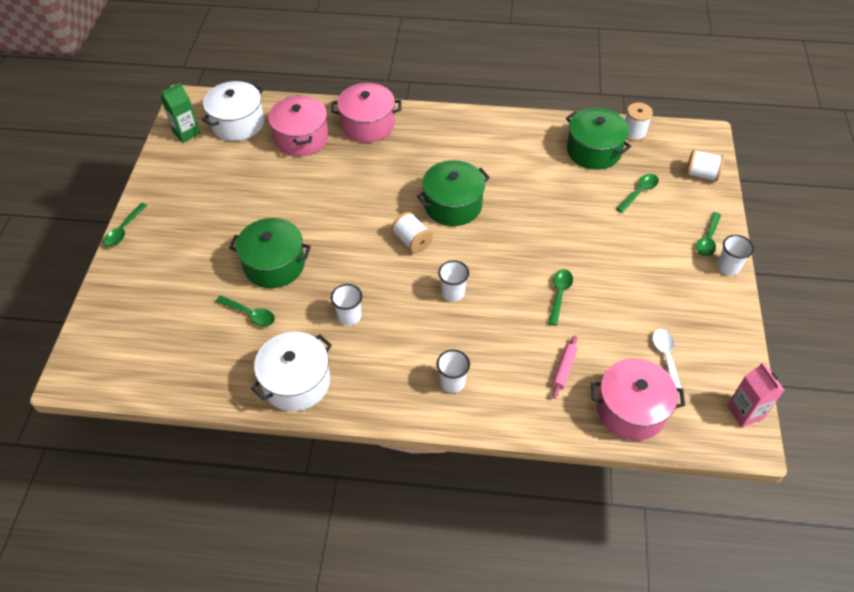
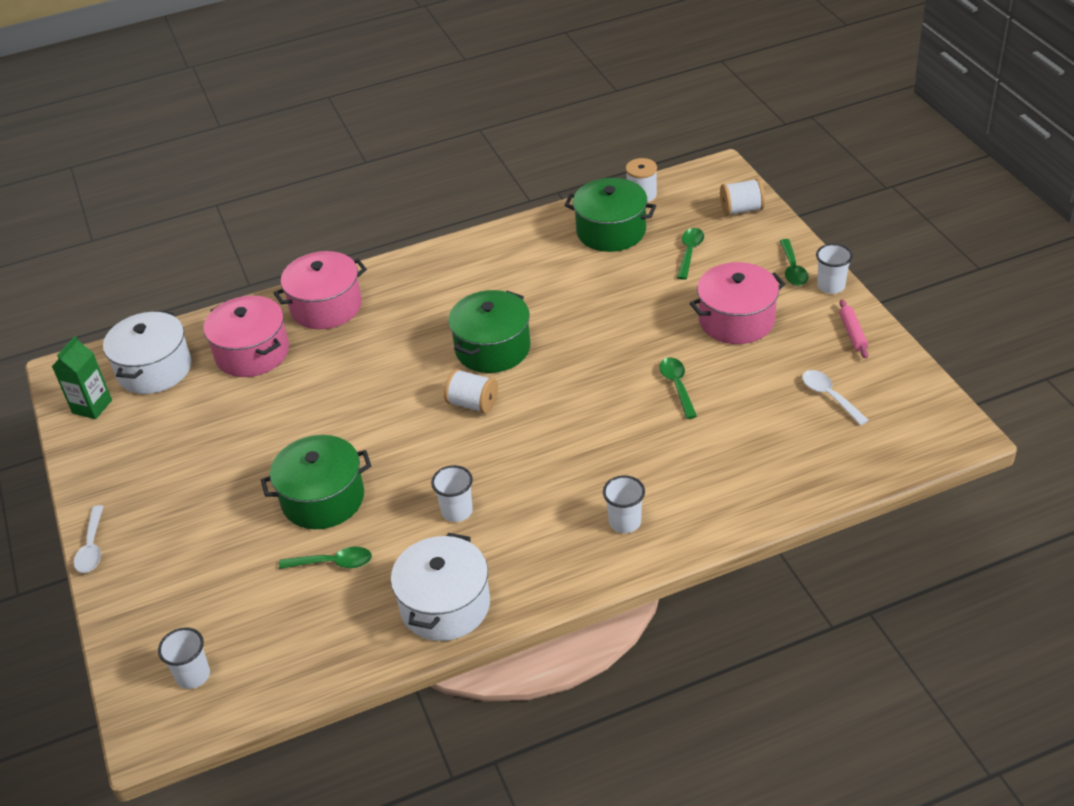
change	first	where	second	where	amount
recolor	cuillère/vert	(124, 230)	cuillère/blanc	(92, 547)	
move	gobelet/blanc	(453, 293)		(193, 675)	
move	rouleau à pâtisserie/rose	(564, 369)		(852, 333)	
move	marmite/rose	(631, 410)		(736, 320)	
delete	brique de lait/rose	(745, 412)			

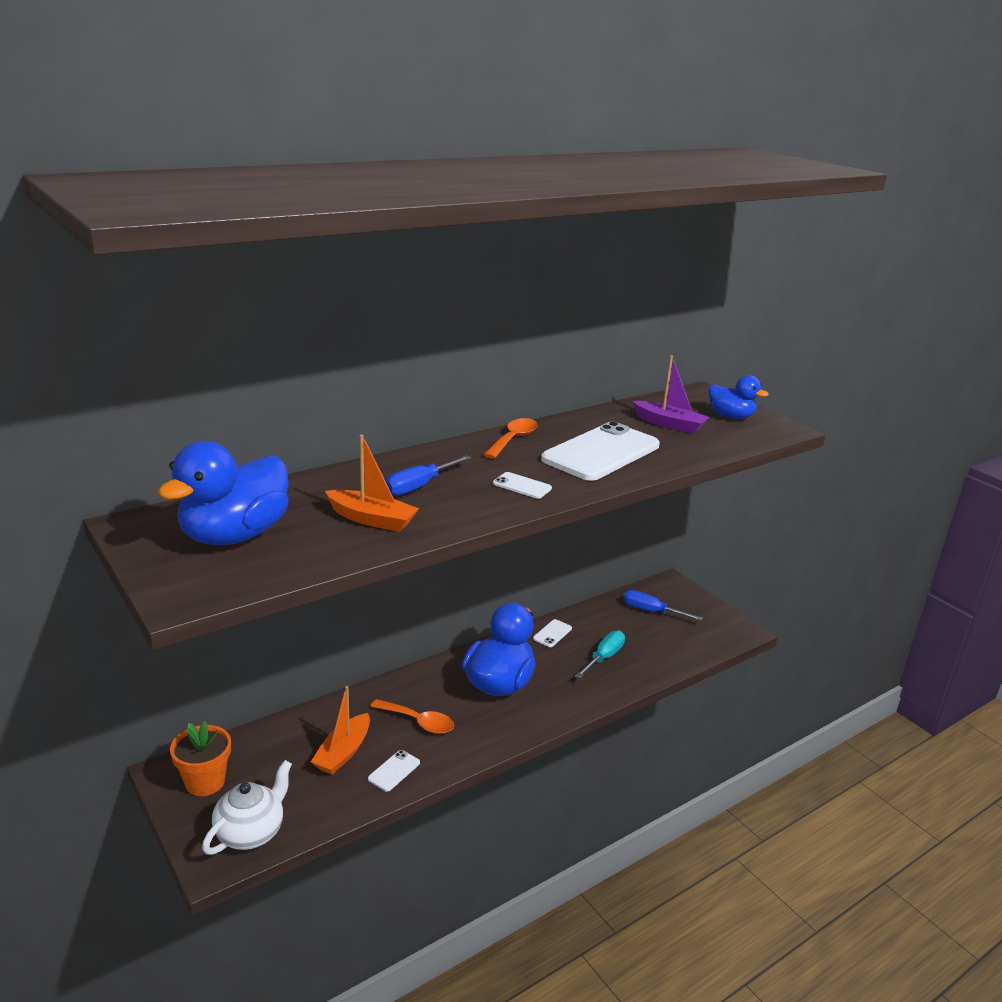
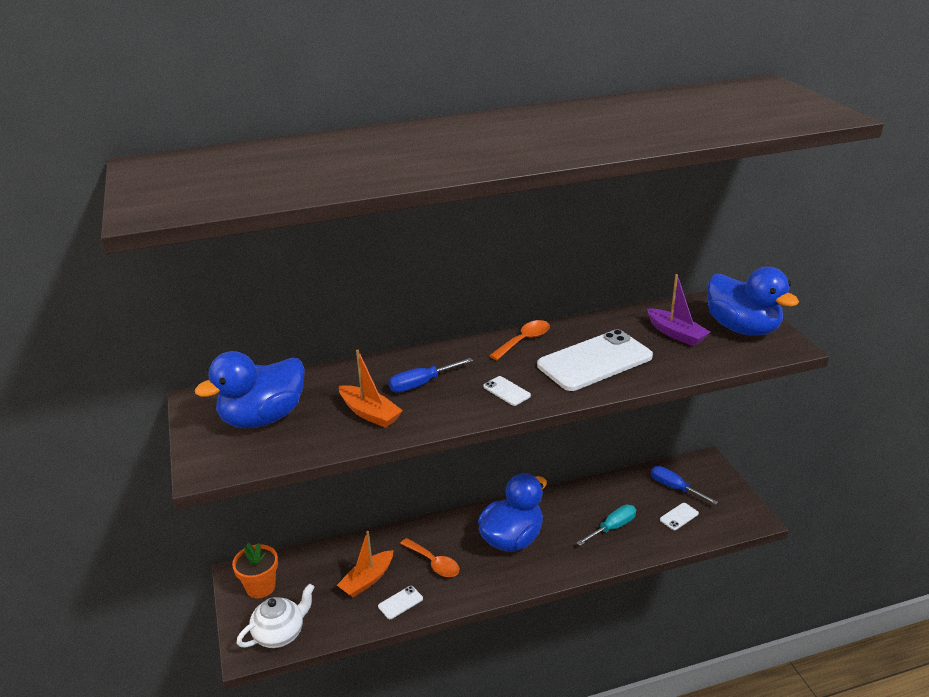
change	first	where	second	where	amount
resize	canard/bleu	(731, 416)		(742, 328)	x1.73
move	téléphone/blanc	(552, 633)		(679, 516)	

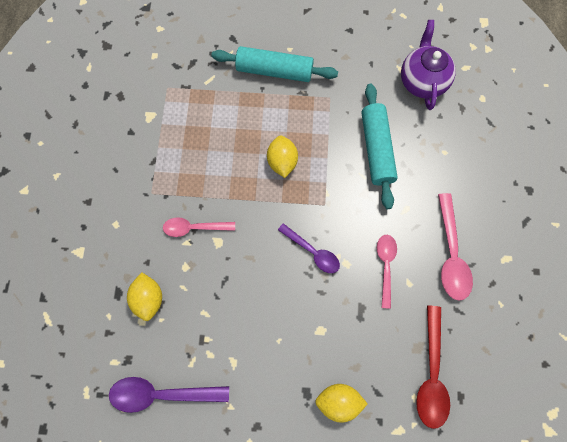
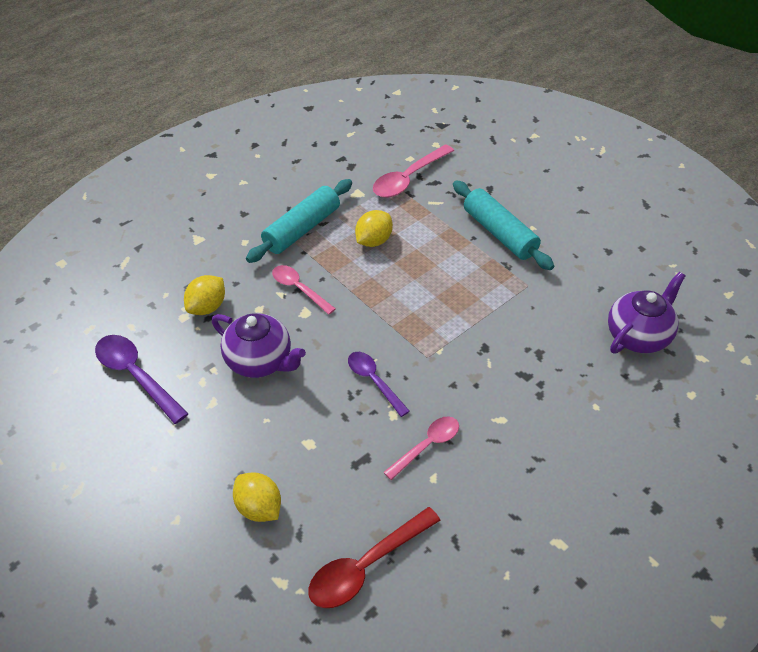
change	first	where	second	where	amount
move	rouleau à pâtisserie/turquoise	(376, 149)		(302, 229)	
move	citron/jaune	(282, 162)		(373, 241)	
move	cuillère/rose	(450, 254)		(408, 178)	
rotate	cuillère/violet	(312, 251)		(374, 381)	150 degrees clockwise
insert			théière/violet	(260, 361)	

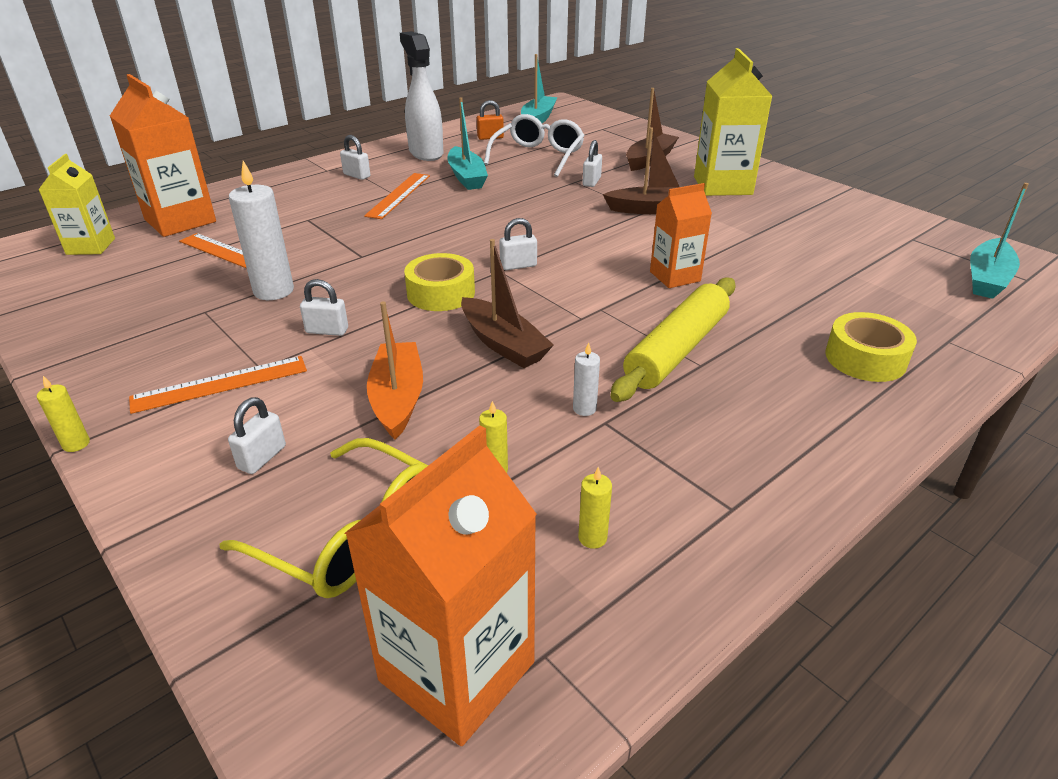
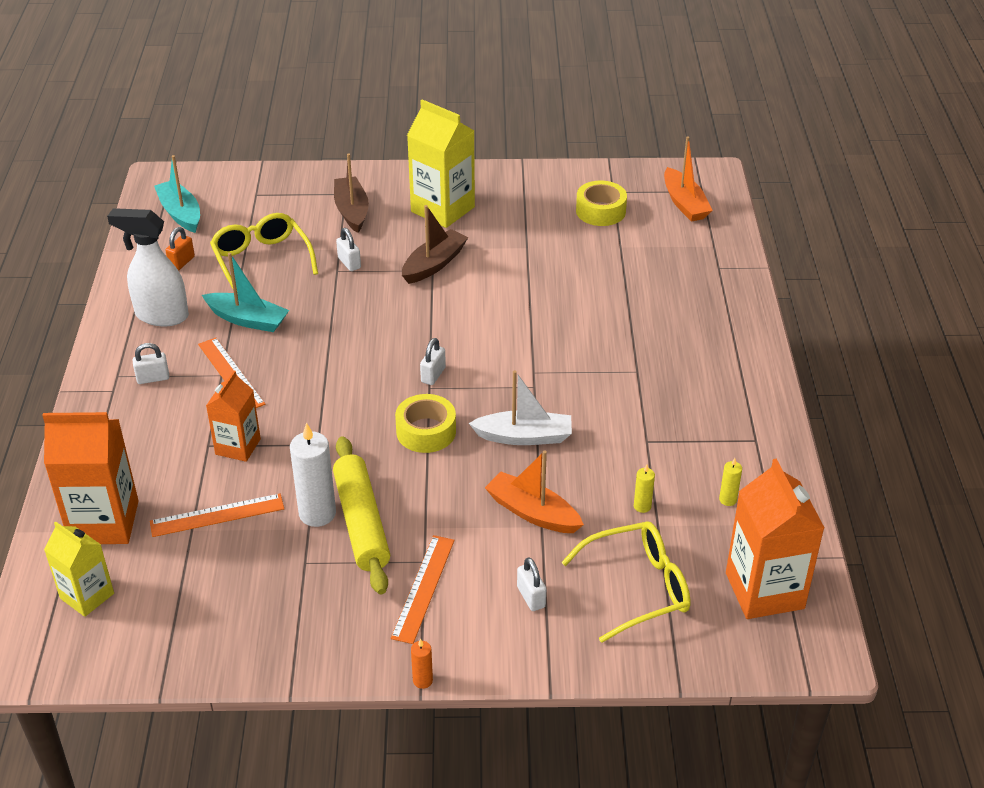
change	first	where	second	where	amount
recolor	lunettes/blanc	(538, 156)	lunettes/jaune	(261, 260)	
move	brique de lait/orange	(675, 276)		(238, 446)	
recolor	bateau/turquoise	(987, 279)	bateau/orange	(684, 203)	
recolor	bateau/marron	(503, 344)	bateau/blanc	(524, 437)	
move	rouleau à pâtisserie/jaune	(676, 350)		(361, 522)	
delete	cadenas/blanc	(327, 331)			
move	ruban adhésif/jaune	(865, 358)		(600, 211)	
delete	bougie/blanc	(584, 409)			
recolor	bougie/jaune	(76, 444)	bougie/orange	(422, 680)	

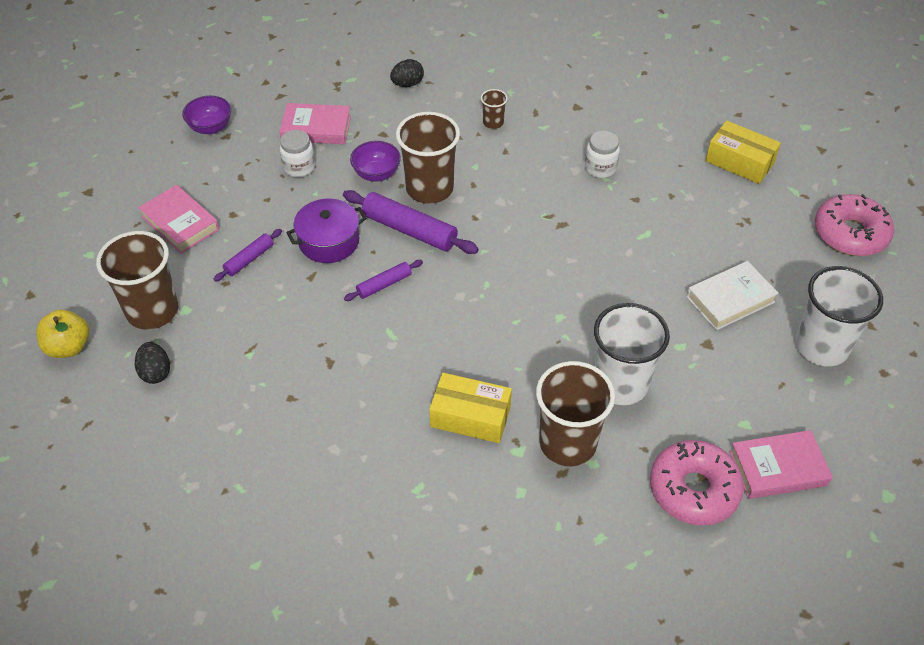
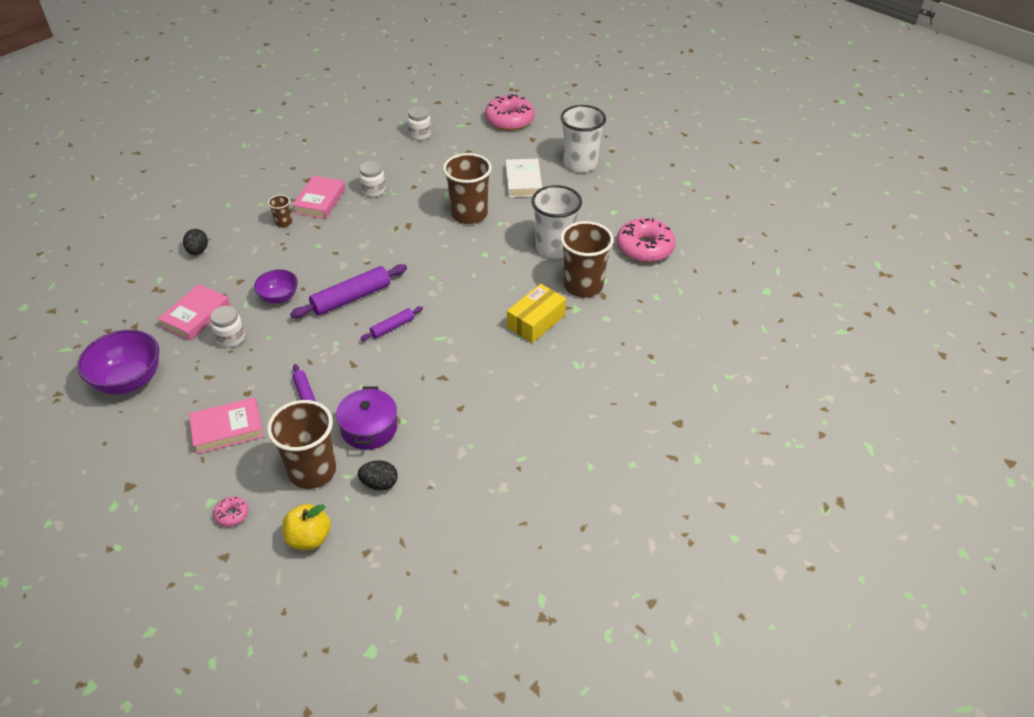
change	first	where	second	where	amount
resize	bol/violet	(210, 127)		(129, 380)	x1.65
move	gobelet/marron	(429, 189)		(469, 214)	
replace	boîte/jaune	(739, 162)	bocal/blanc	(420, 135)	
move	marmite/violet	(329, 241)		(369, 428)	
rotate	rouleau à pâtisserie/violet	(384, 285)		(392, 327)	60 degrees clockwise
move	livre/rose	(778, 468)		(320, 201)	
insert			beignet/rose	(232, 514)	

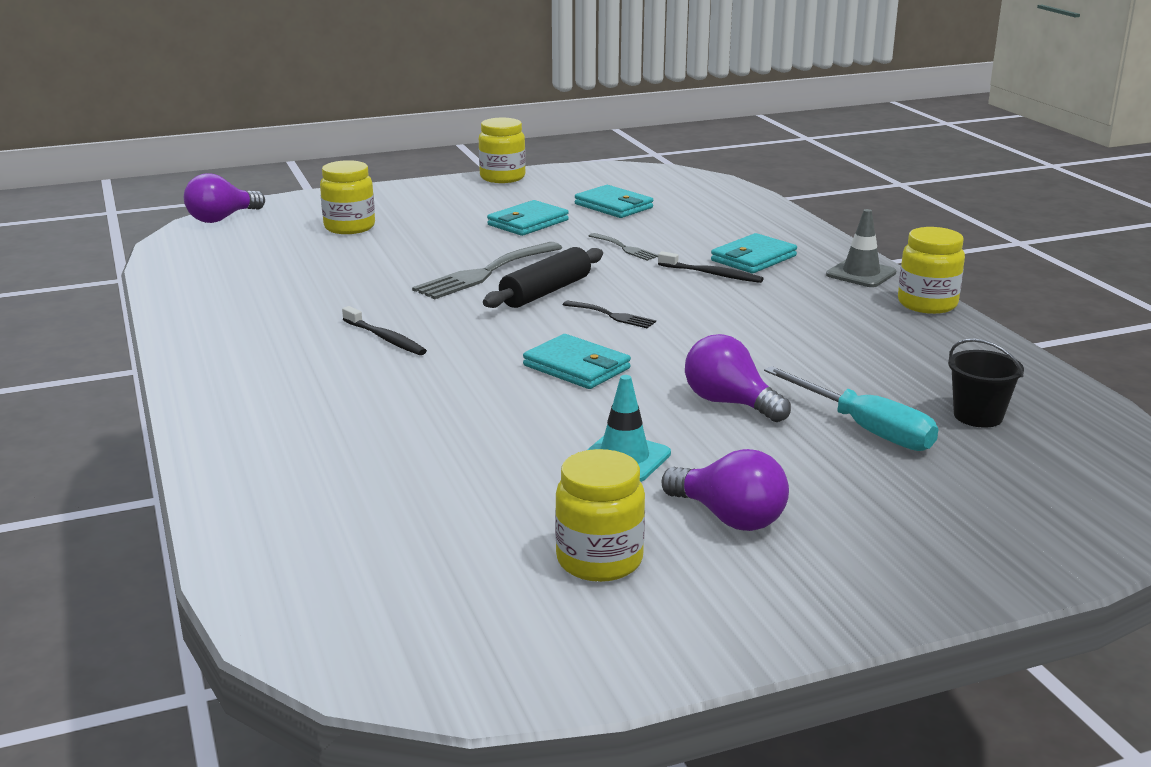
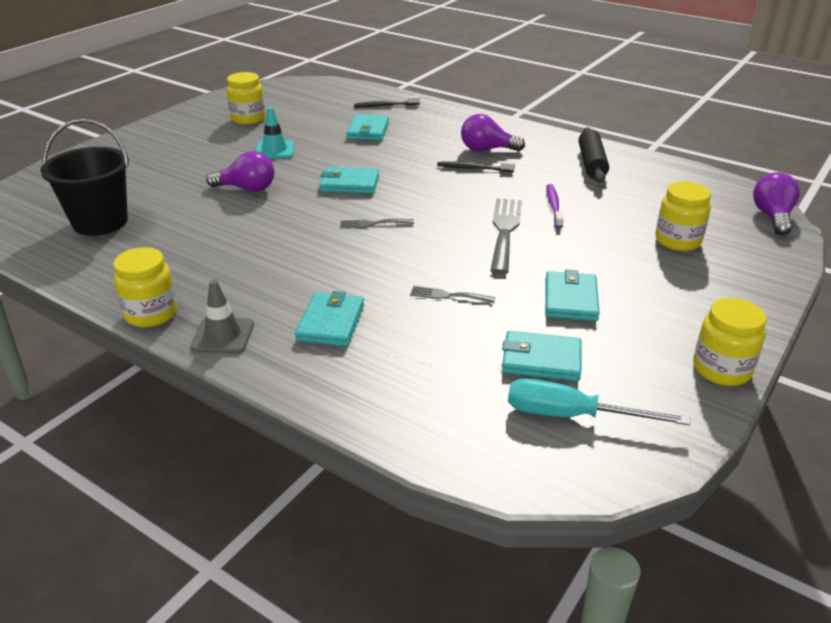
change	first	where	second	where	amount
move	rouleau à pâtisserie/noir	(545, 292)		(591, 163)	
move	brosse à dents/noir	(712, 274)		(385, 106)	
recolor	fourchette/noir	(612, 316)	fourchette/gris	(373, 224)	
resize	seau/noir	(978, 416)		(100, 222)	x1.80
move	tournevis/turquoise	(864, 429)		(571, 415)	
move	ampoule/violet	(729, 518)		(486, 150)	
insert			portefeuille/turquoise	(368, 130)	
insert			brosse à dents/violet	(553, 206)	

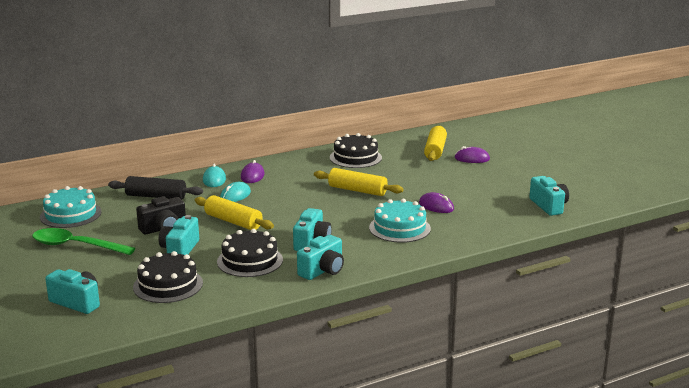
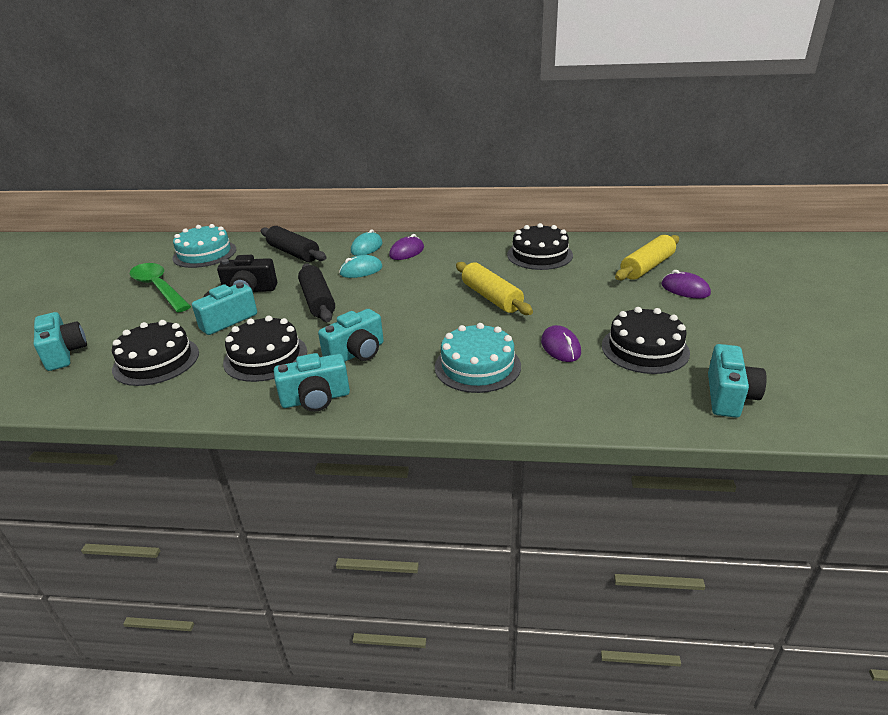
change	first	where	second	where	amount
recolor	rouleau à pâtisserie/jaune	(233, 222)	rouleau à pâtisserie/noir	(318, 301)	
insert			gâteau/noir	(645, 349)	

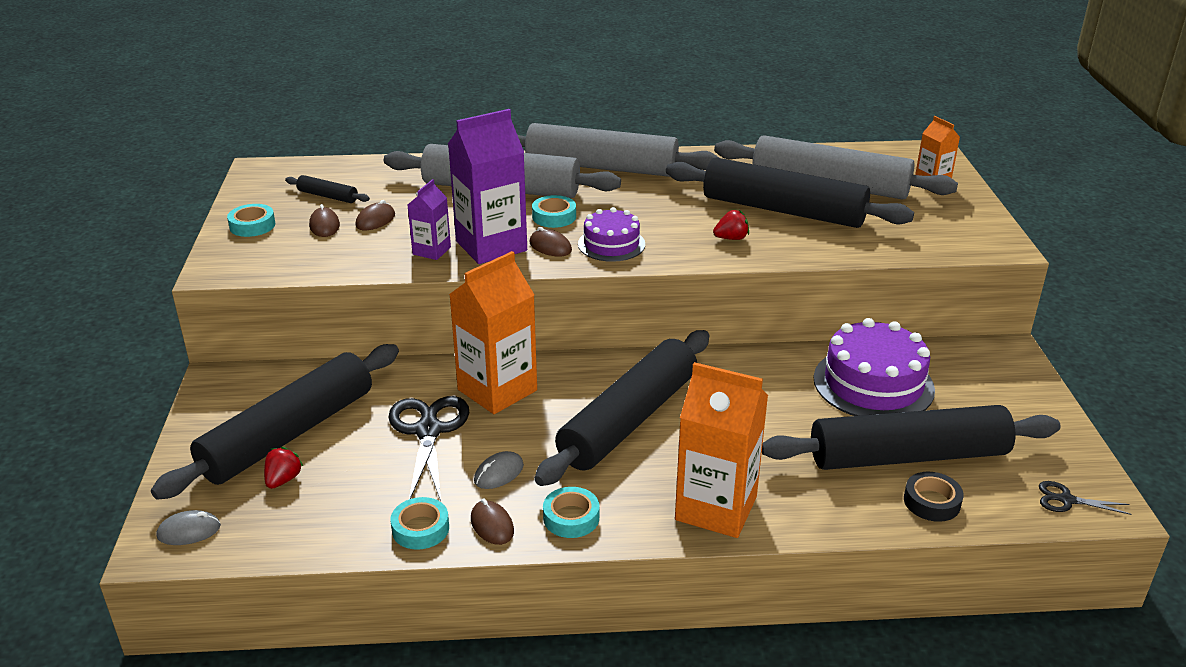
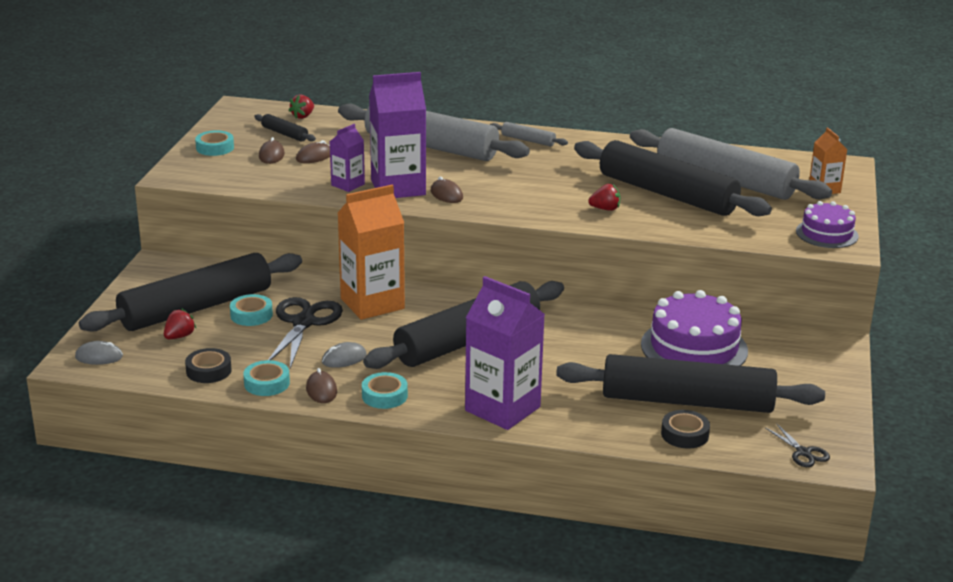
change	first	where	second	where	amount
resize	rouleau à pâtisserie/gris	(601, 167)		(528, 140)	x0.41
move	ruban adhésif/turquoise	(554, 217)		(251, 315)	
move	gâteau/violet	(611, 244)		(827, 234)	
recolor	brique de lait/orange	(716, 508)	brique de lait/violet	(502, 409)	
rotate	ciseaux/noir	(1066, 500)		(803, 452)	150 degrees counterclockwise
insert			fraise/rouge	(303, 116)	
insert			ruban adhésif/noir	(208, 371)	

